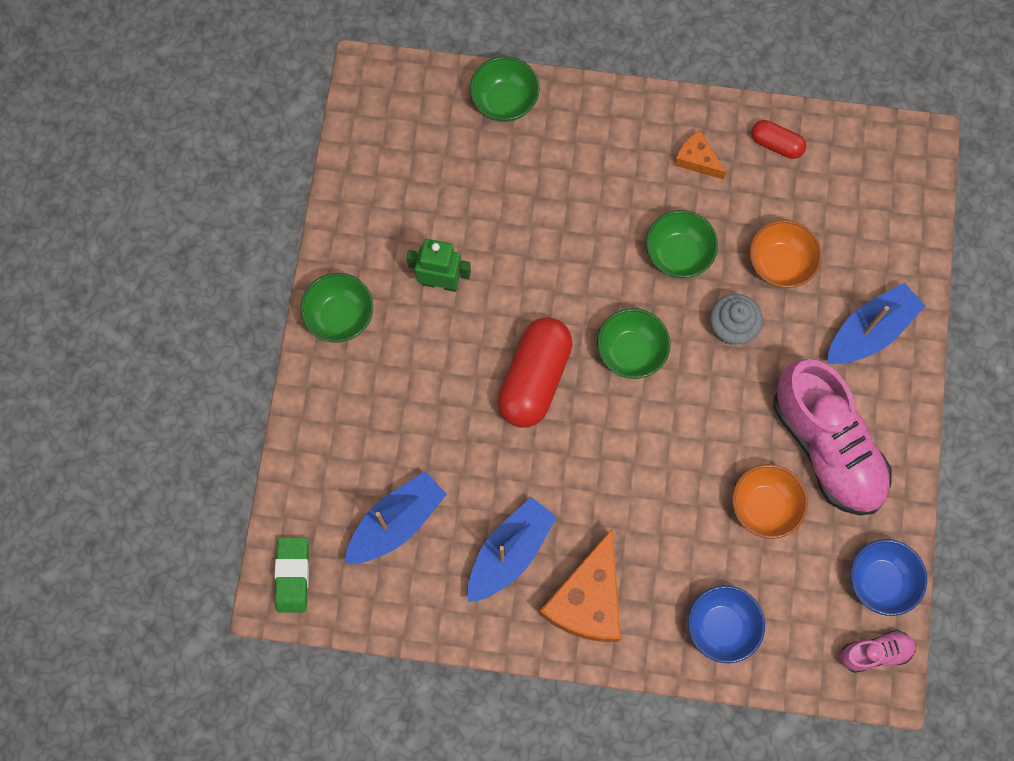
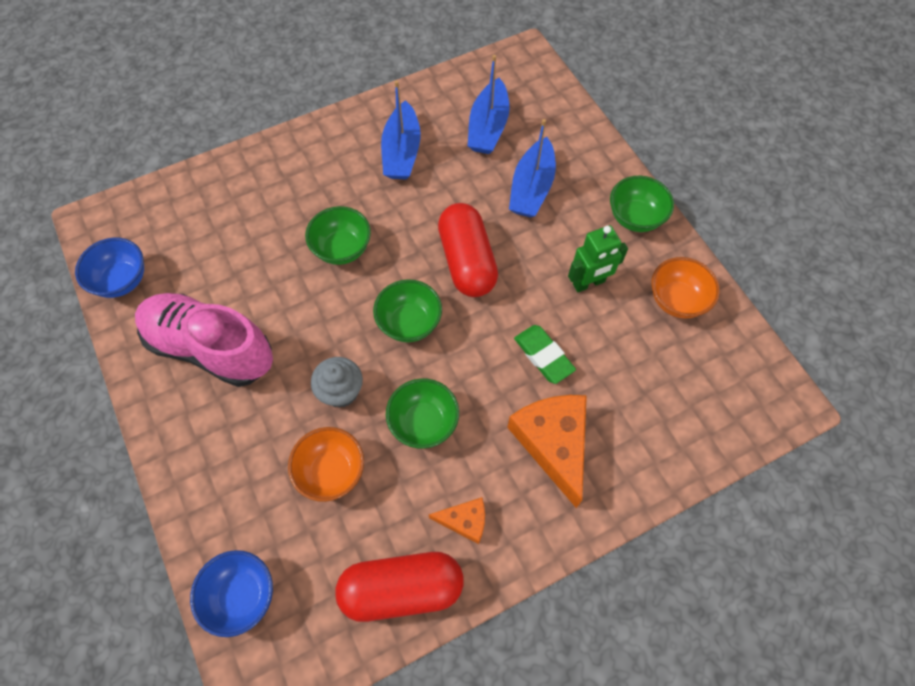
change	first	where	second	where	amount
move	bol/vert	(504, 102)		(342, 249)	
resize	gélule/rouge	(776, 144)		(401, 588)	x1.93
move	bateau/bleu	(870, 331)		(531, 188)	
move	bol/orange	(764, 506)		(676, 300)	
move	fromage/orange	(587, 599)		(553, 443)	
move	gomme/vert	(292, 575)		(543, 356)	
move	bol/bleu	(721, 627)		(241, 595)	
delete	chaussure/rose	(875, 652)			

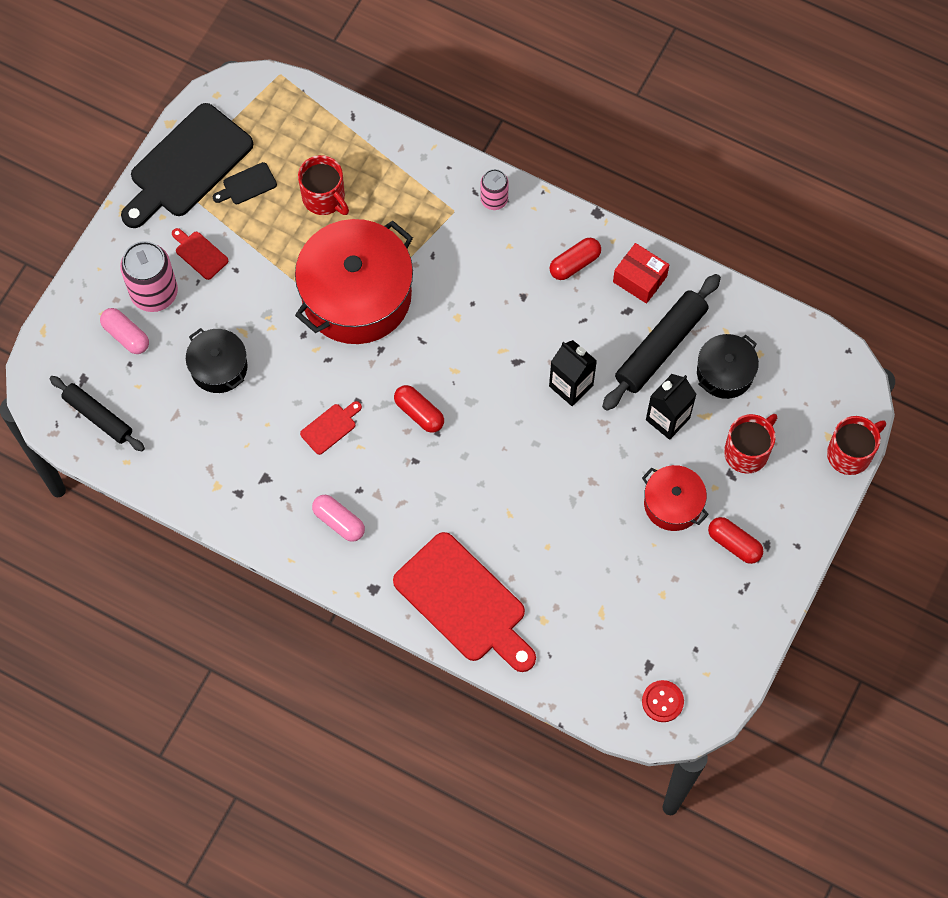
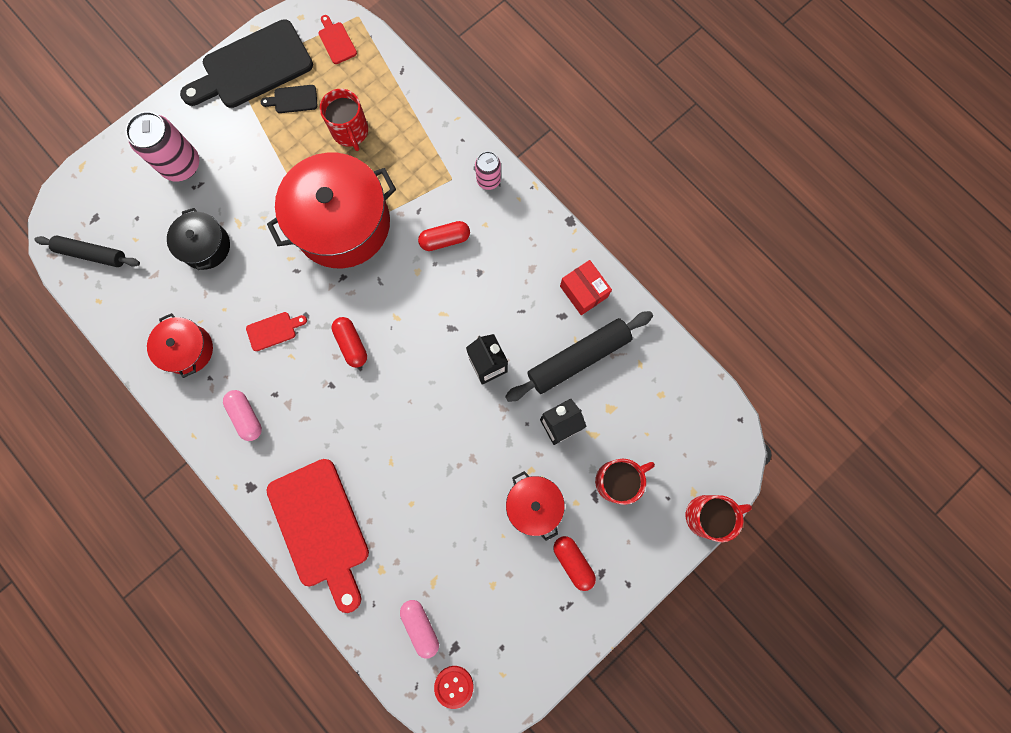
change	first	where	second	where	amount
move	planche à découper/rouge	(199, 253)		(336, 41)	
move	gélule/rouge	(574, 264)		(445, 240)	
move	gélule/rose	(126, 335)		(420, 626)	
delete	marmite/noir	(725, 373)			
rotate	rouleau à pâtisserie/noir	(98, 417)		(92, 254)	45 degrees counterclockwise
insert			marmite/rouge	(188, 349)	

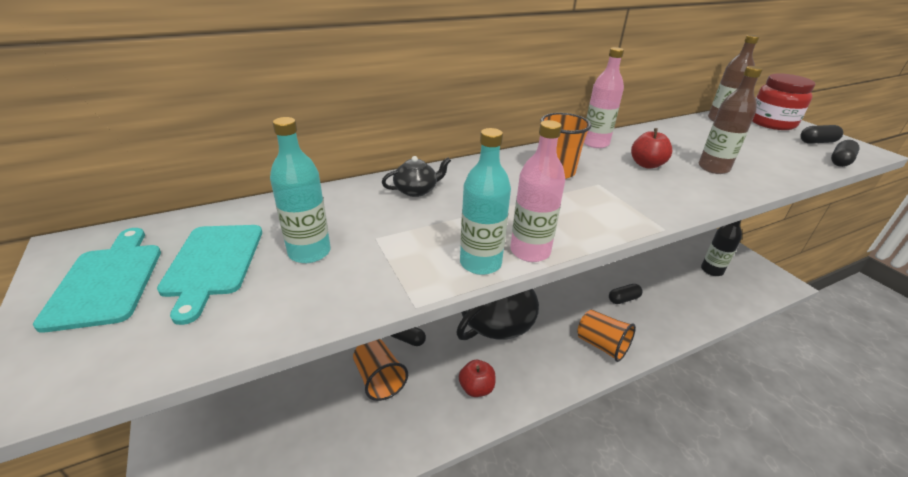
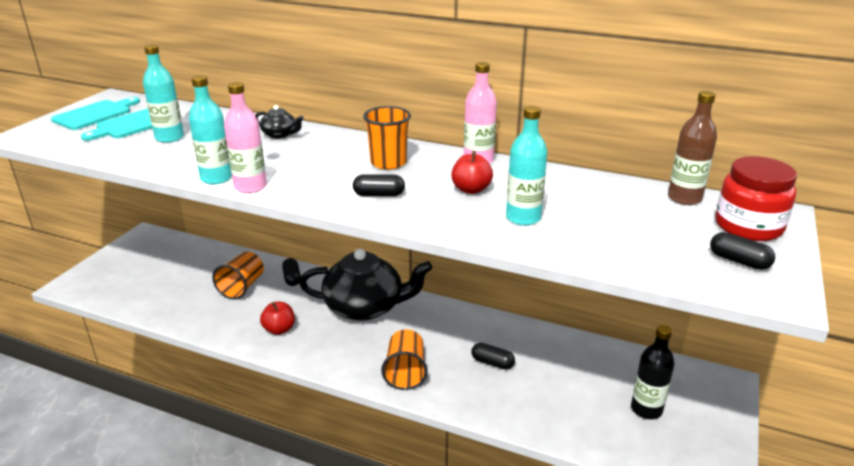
change	first	where	second	where	amount
recolor	bouteille/marron	(713, 168)	bouteille/turquoise	(523, 218)	
move	gélule/noir	(840, 161)		(379, 195)	

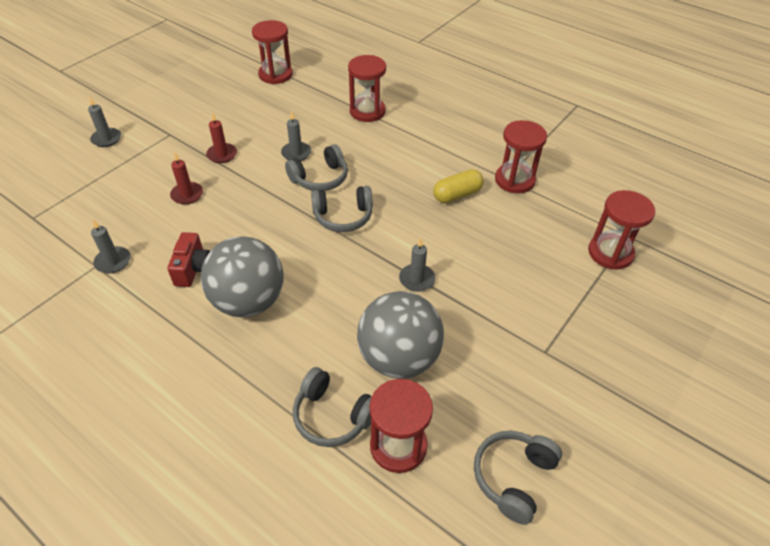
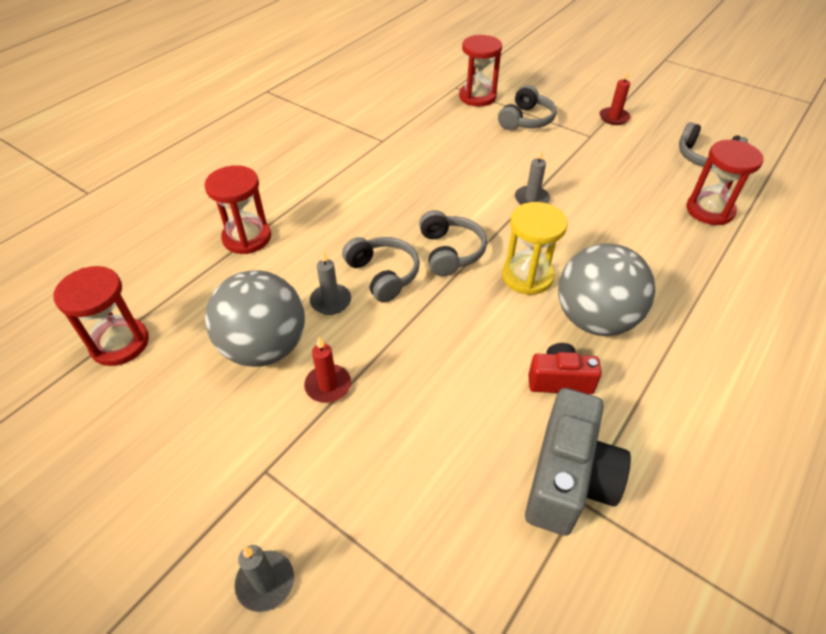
change	first	where	second	where	amount
delete	sablier/rouge	(514, 180)			
move	bougie/rouge	(187, 195)		(614, 118)	
delete	gélule/jaune	(457, 195)			
replace	bougie/gris	(113, 261)	appareil photo/gris	(568, 479)	
move	balle/gris	(399, 358)		(265, 348)	
move	casque audio/gris	(332, 416)		(526, 120)	
insert			sablier/jaune	(527, 276)	

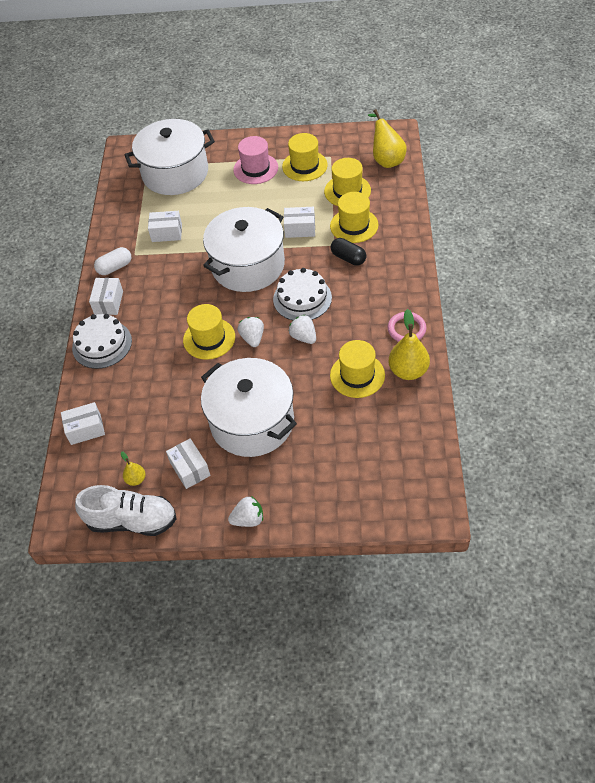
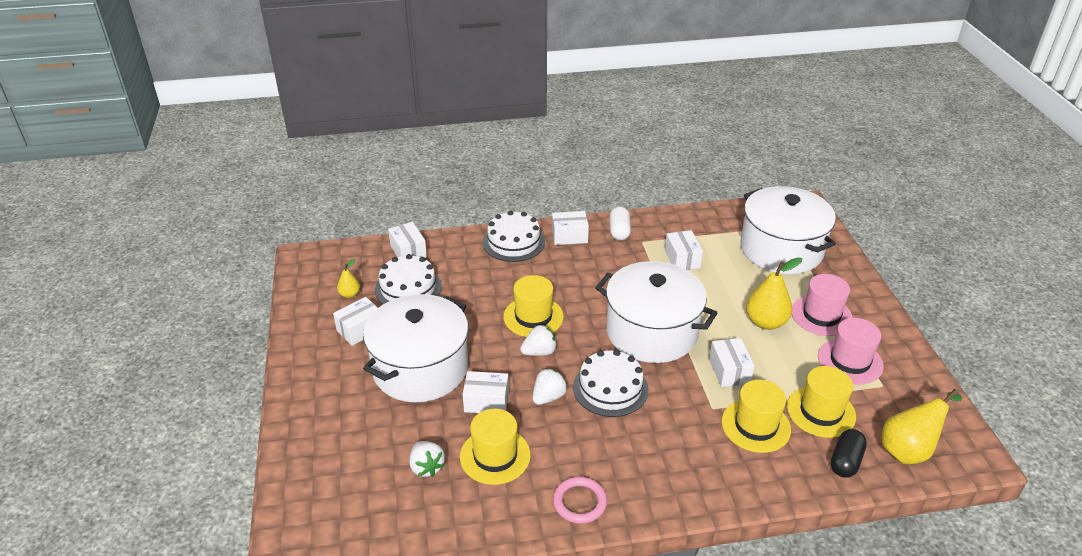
change	first	where	second	where	amount
recolor	chapeau/jaune	(304, 166)	chapeau/rose	(850, 361)	
move	gélule/noir	(348, 258)		(845, 461)	
rotate	gélule/blanc	(115, 267)		(619, 231)	45 degrees clockwise
move	poire/jaune	(408, 371)		(766, 322)	
delete	chaussure/blanc	(132, 521)			
move	fraise/blanc	(248, 519)		(426, 467)	
insert			gâteau/blanc	(408, 288)	
insert			boîte/blanc	(486, 401)	

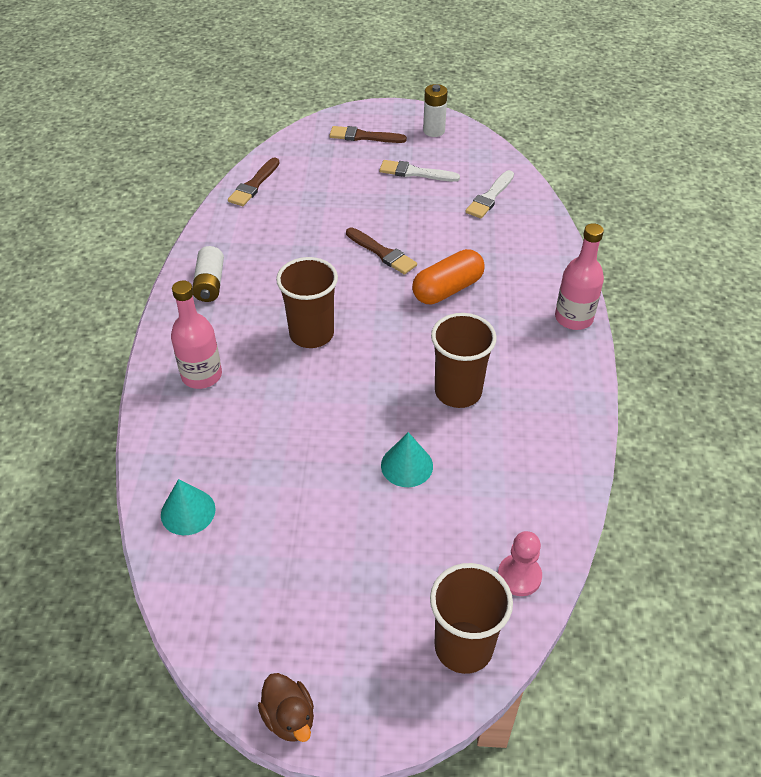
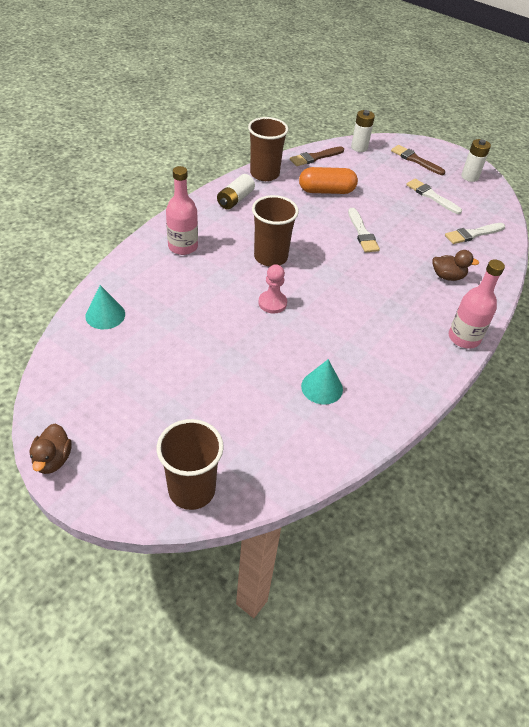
change	first	where	second	where	amount
recolor	pinceau/marron	(382, 253)	pinceau/blanc	(362, 233)	
move	gélule/orange	(447, 289)		(326, 191)	
move	gobelet/marron	(458, 391)		(264, 174)	
move	cône/turquoise	(407, 465)		(322, 387)	
move	pion/rose	(519, 576)		(272, 303)	
insert			pile/blanc	(359, 147)	
insert			canard/marron	(447, 276)	

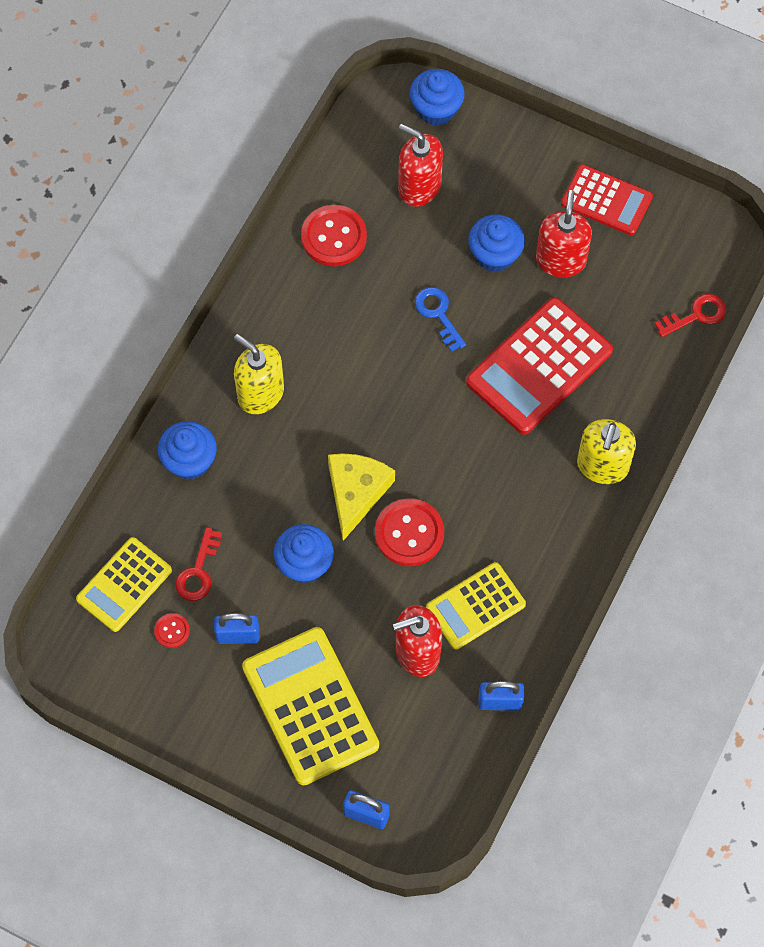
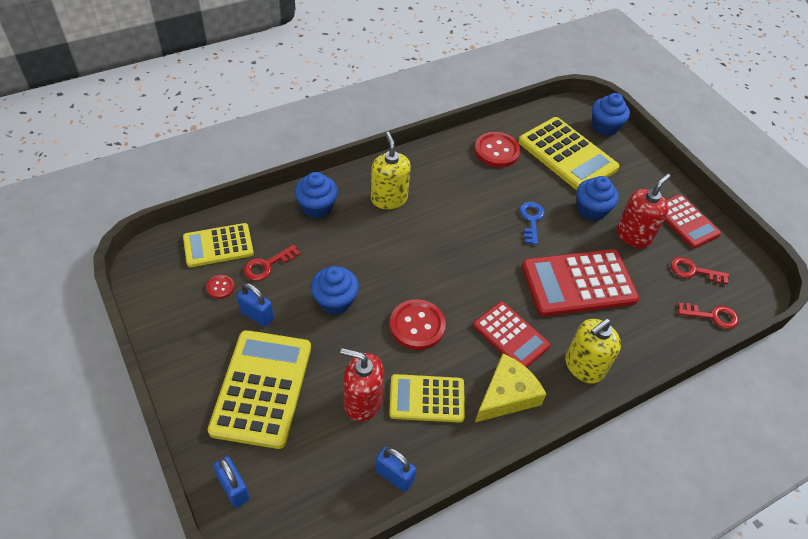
change	first	where	second	where	amount
replace	distributeur de savon/rouge	(419, 187)	calculatrice/jaune	(567, 155)	
move	fromage/jaune	(356, 492)		(506, 395)	
insert			clé/rouge	(693, 271)	
insert			calculatrice/rouge	(511, 336)	

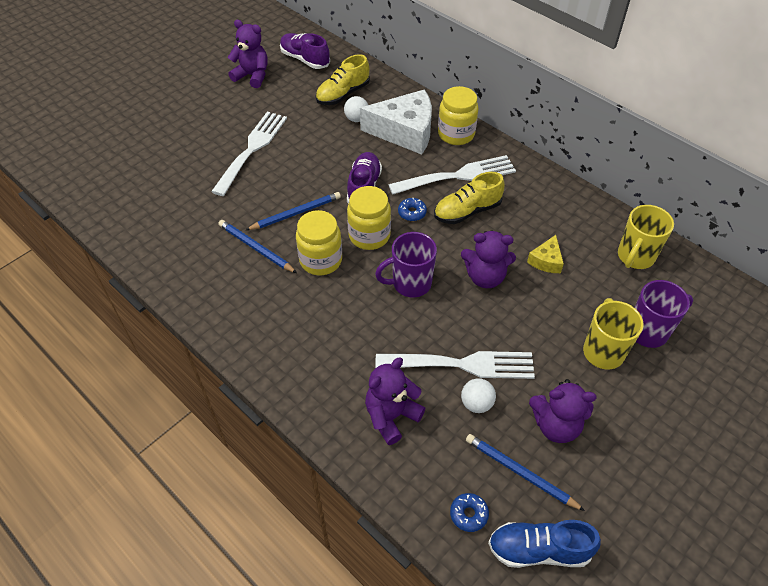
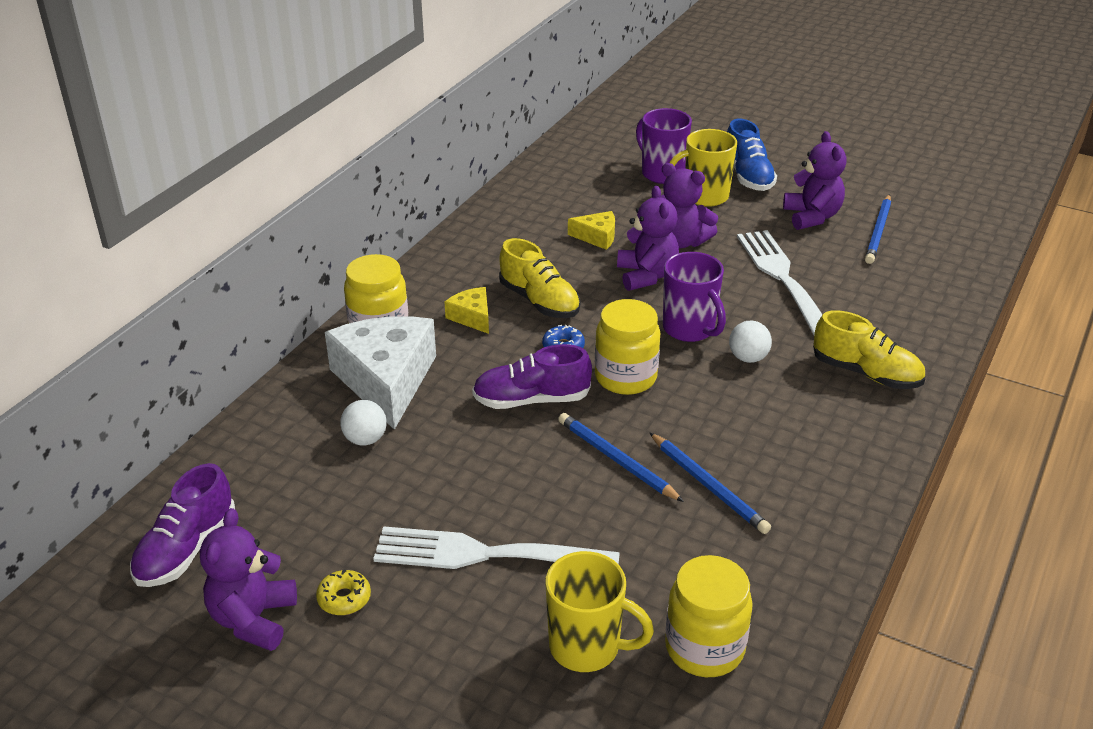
change	first	where	second	where	amount
move	chaussure/jaune	(343, 94)		(866, 373)	
replace	fourchette/blanc	(458, 176)	fromage/jaune	(472, 317)	
move	tasse/jaune	(635, 257)		(587, 647)	
move	bocal/jaune	(321, 260)		(704, 648)	
rotate	crayon/bleu	(256, 248)		(708, 485)	60 degrees counterclockwise
move	ours en peluche/violet	(391, 416)		(681, 241)	
move	balle/blanc	(476, 403)		(748, 358)	
delete	beignet/bleu	(468, 514)			
move	chaussure/bleu	(538, 550)		(747, 176)	
insert			beignet/jaune	(344, 598)	

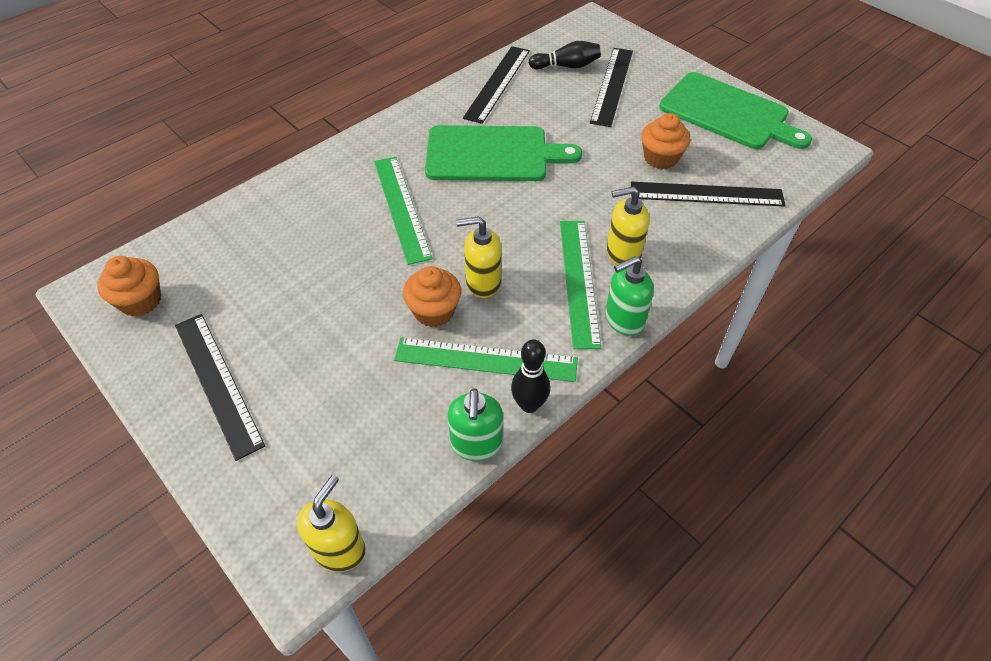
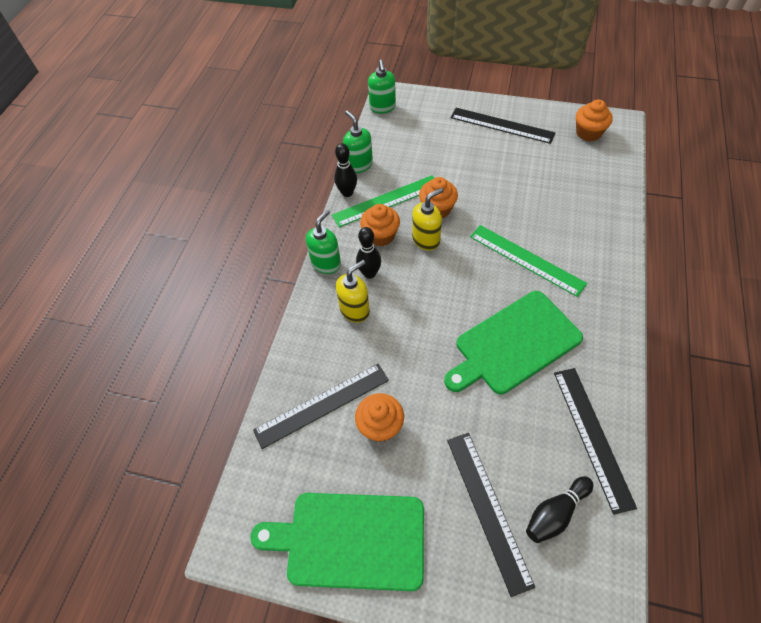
change	first	where	second	where	amount
replace	règle/vert	(579, 281)	quille/noir	(370, 273)	
recolor	distributeur de savon/jaune	(339, 549)	distributeur de savon/vert	(382, 107)	
insert			muffin/orange	(380, 235)	

